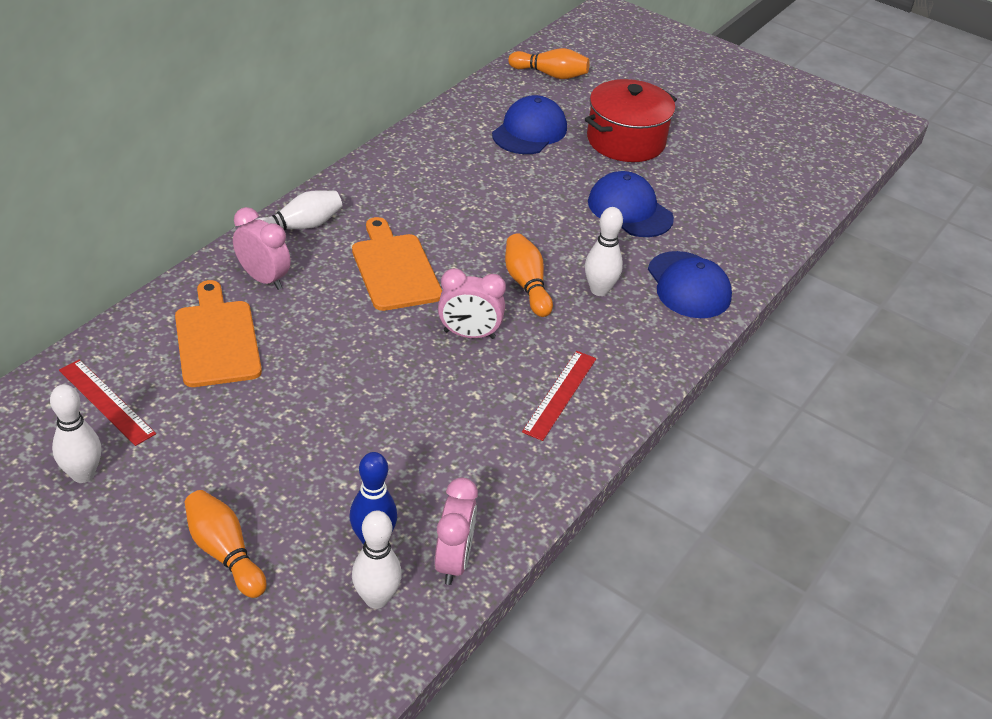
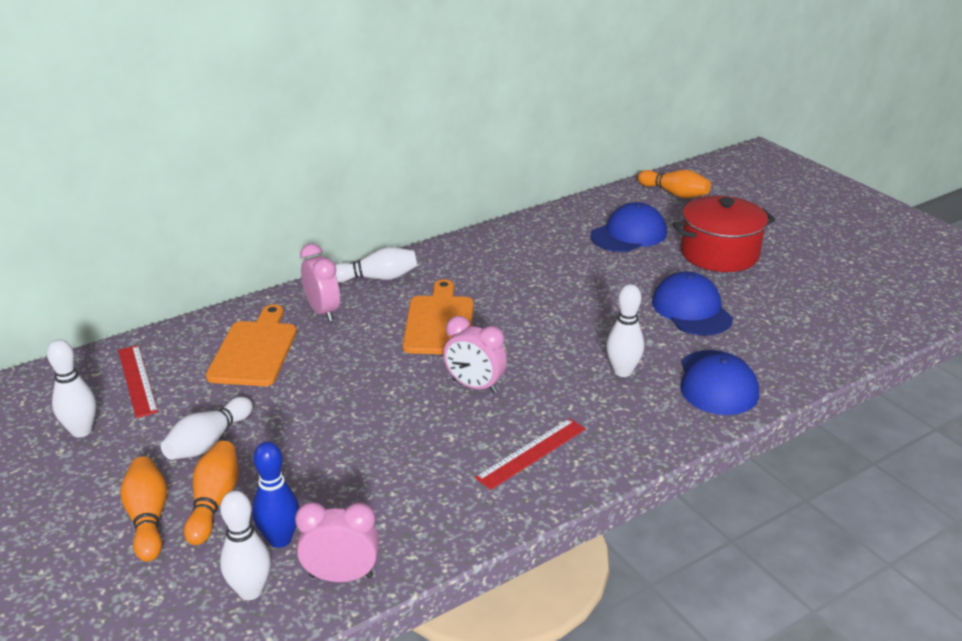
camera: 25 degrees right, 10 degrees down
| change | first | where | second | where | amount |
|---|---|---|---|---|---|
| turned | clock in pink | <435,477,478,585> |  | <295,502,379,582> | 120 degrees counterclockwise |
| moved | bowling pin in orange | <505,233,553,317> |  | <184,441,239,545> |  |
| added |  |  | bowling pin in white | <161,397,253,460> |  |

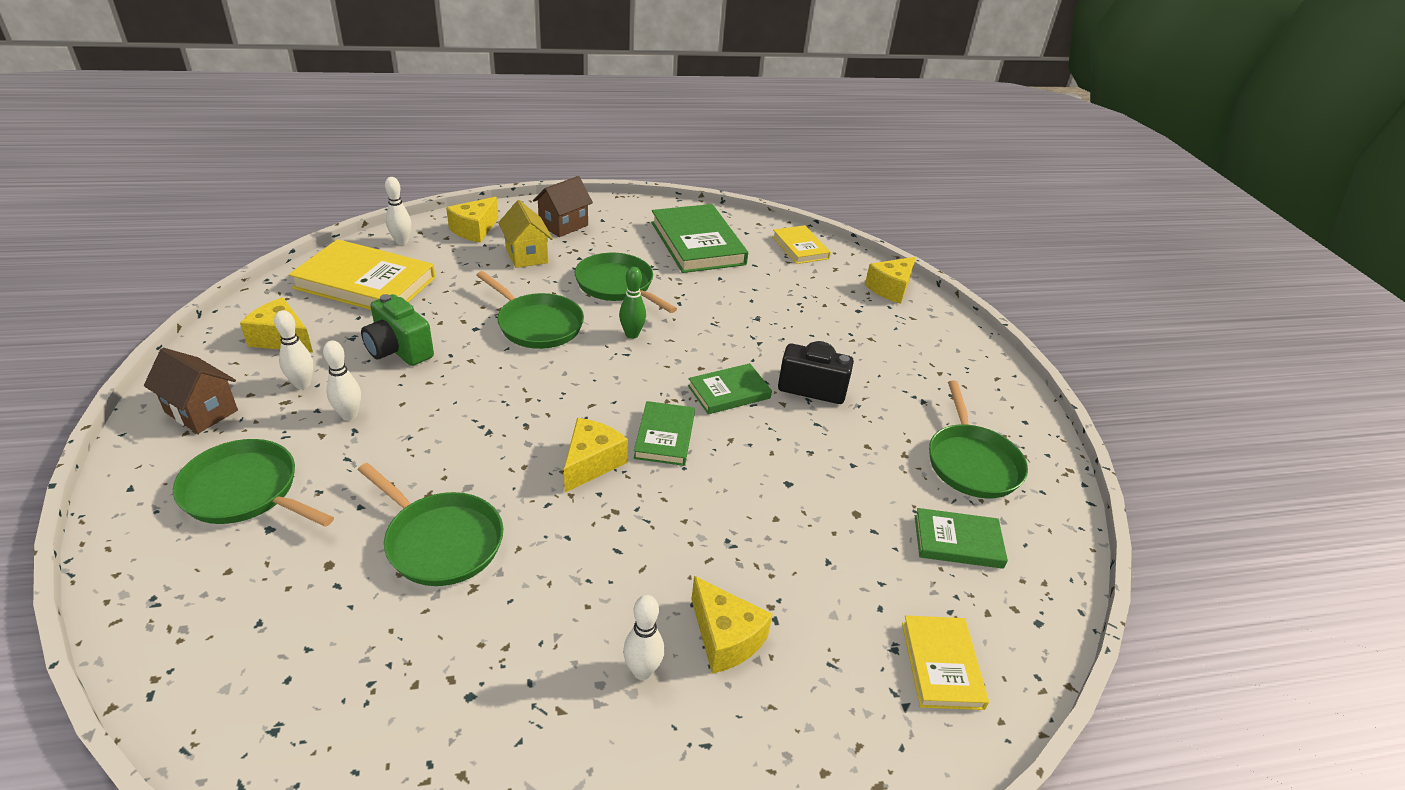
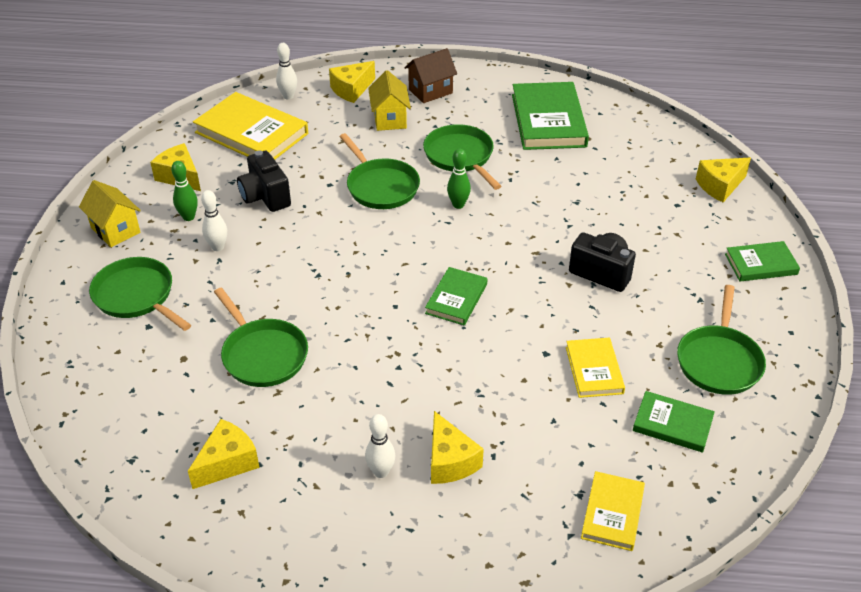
camera: 20 degrees right, 5 degrees up
| change | first | where | second | where | amount |
|---|---|---|---|---|---|
| recoloured | house in brown | <144,348,238,434> | house in yellow | <79,180,141,247> |  |
| recoloured | bowling pin in white | <274,310,313,389> | bowling pin in green | <171,161,198,221> |  |
| recoloured | camera in green | <361,294,434,366> | camera in black | <237,150,291,212> |  |
| moved | cheese in yellow | <564,418,628,493> |  | <188,419,260,489> |  |
| moved | book in green | <688,363,772,414> |  | <725,241,800,282> |  |
| moved | book in yellow | <772,225,831,264> |  | <566,338,625,398> |  |

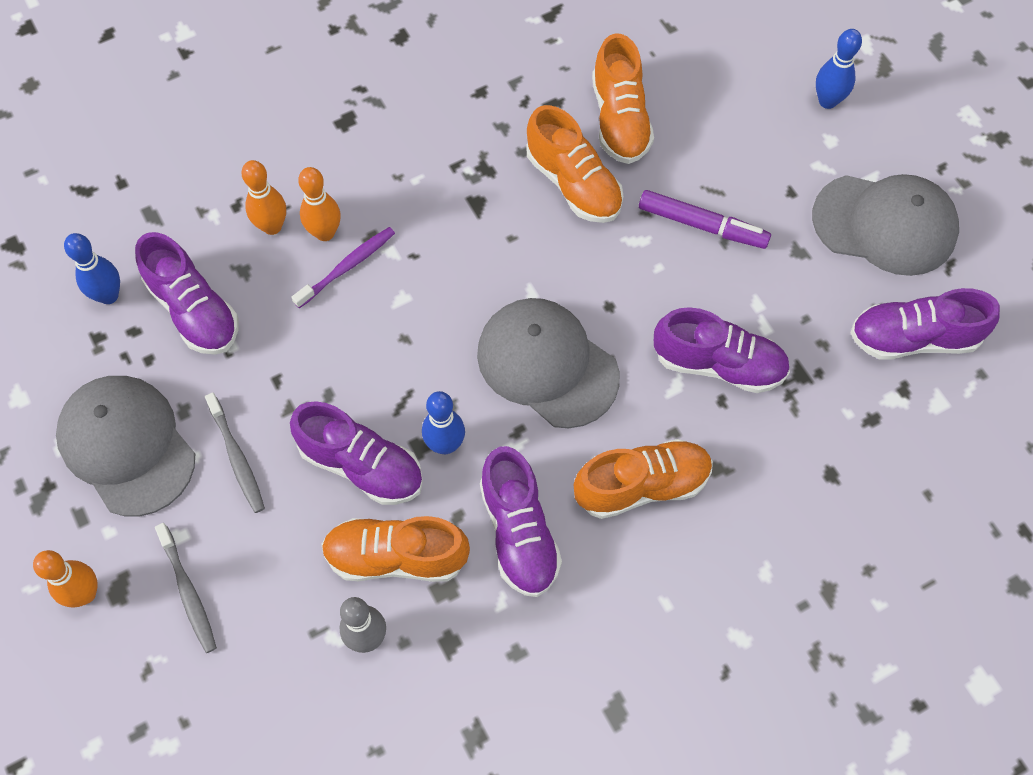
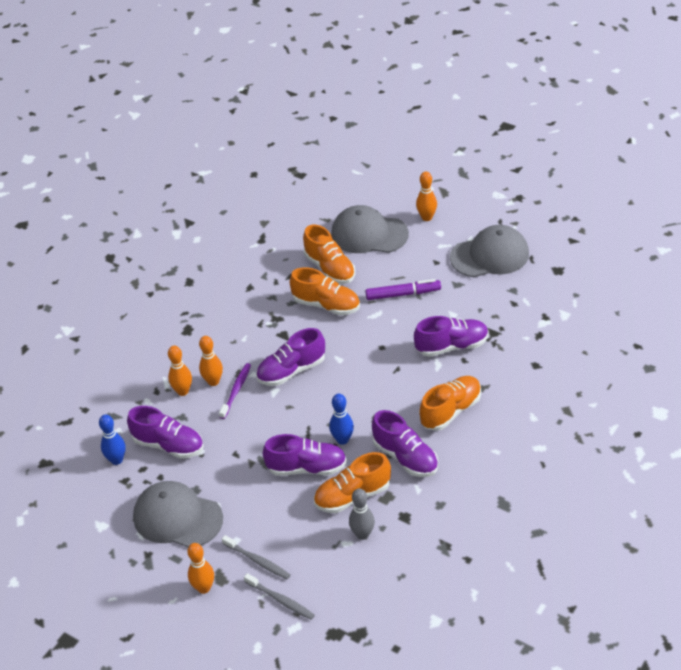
camera: 25 degrees left, 20 degrees down
| change | first | where | second | where | amount |
|---|---|---|---|---|---|
| moved | toothbrush in grey | <205,393,265,513> |  | <244,573,315,620> |  |
| moved | cap in grey | <477,298,620,428> |  | <331,205,409,253> |  |
| recoloured | bowling pin in blue | <816,29,862,109> | bowling pin in orange | <416,172,437,221> |  |
| moved | shoe in purple | <850,288,1000,360> |  | <256,328,325,386> |  |

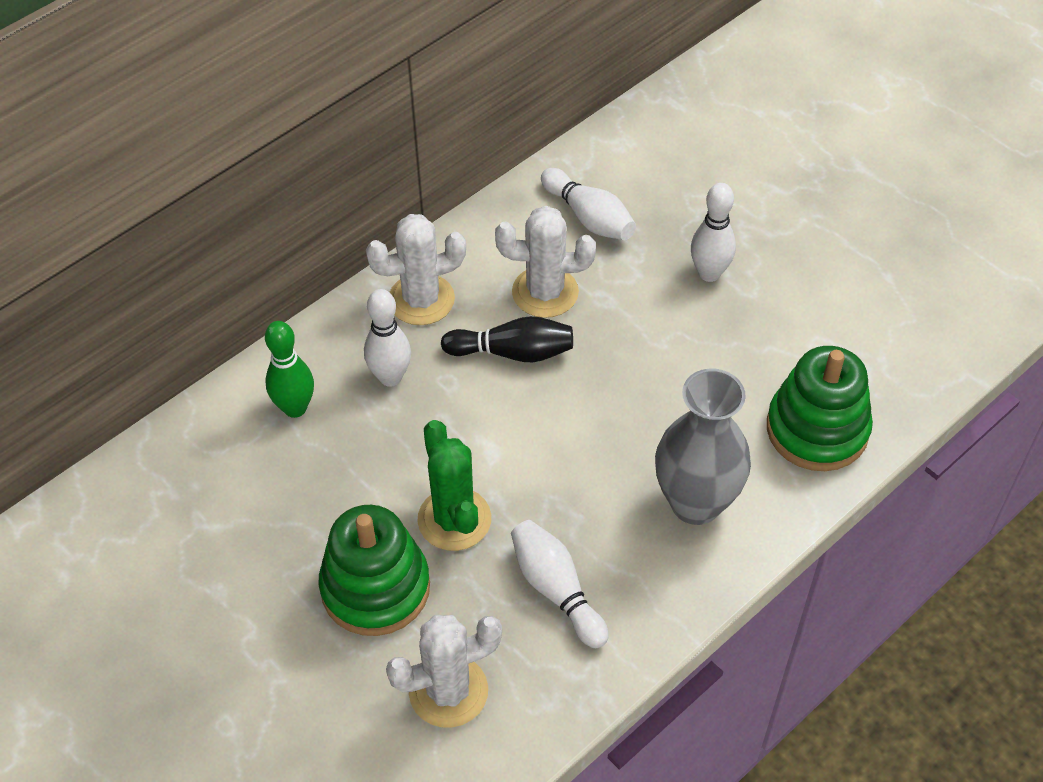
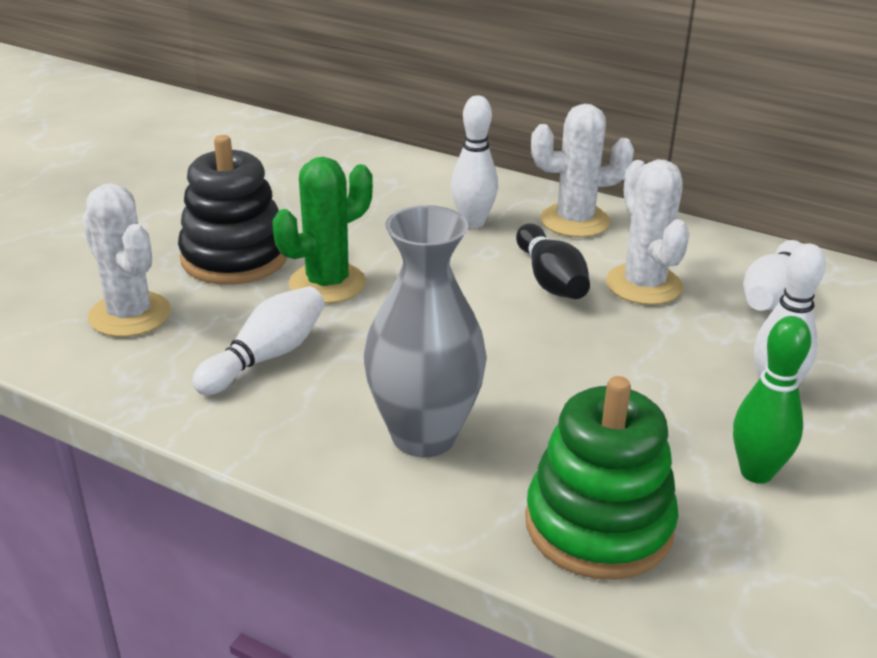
camera: 70 degrees right, 20 degrees down
| change | first | where | second | where | amount |
|---|---|---|---|---|---|
| moved | bowling pin in green | <265,321,314,418> |  | <733,316,811,484> |  |
| recoloured | stacking toy in green | <319,505,430,636> | stacking toy in black | <178,135,287,285> |  |
| turned | cactus in white | <366,214,466,325> |  | <531,104,634,237> | 60 degrees counterclockwise |

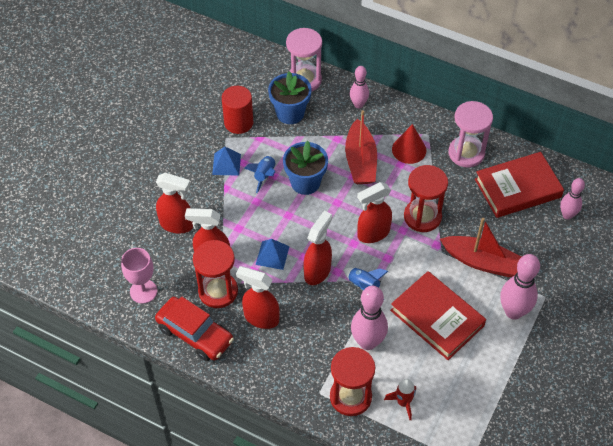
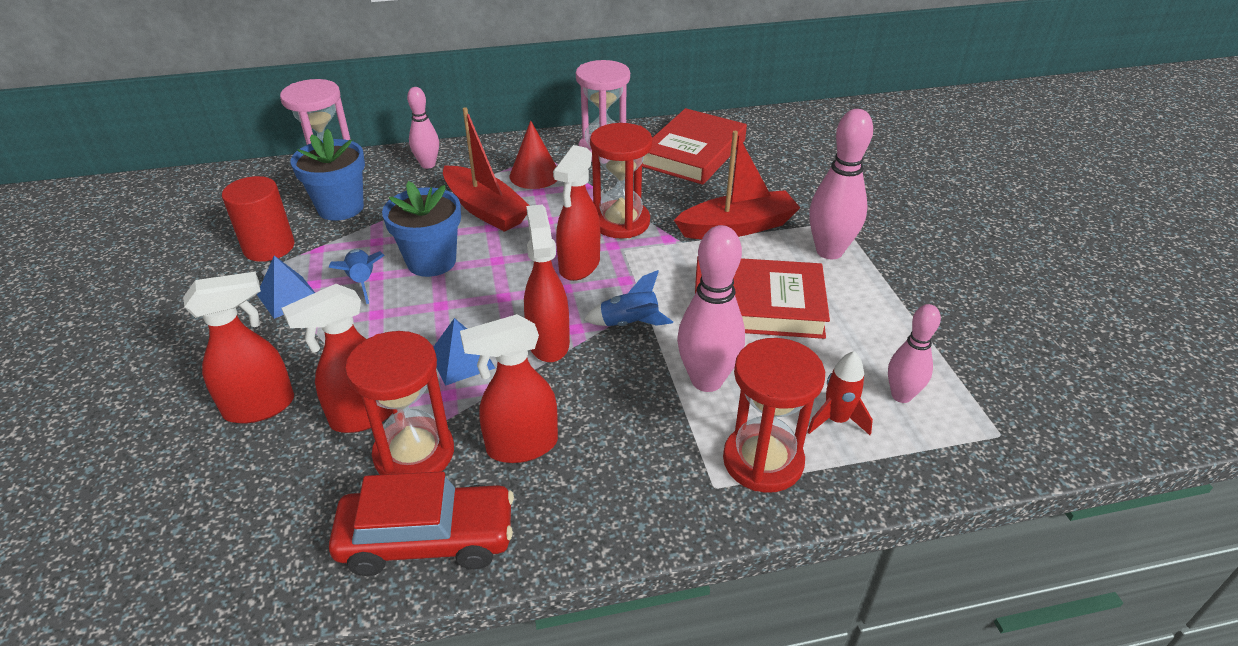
camera: 40 degrees left, 15 degrees down
| change | first | where | second | where | amount |
|---|---|---|---|---|---|
| removed | goblet in pink | <121,248,157,304> |  |  |  |
| moved | bowling pin in pink | <560,178,585,219> |  | <888,304,941,403> |  |

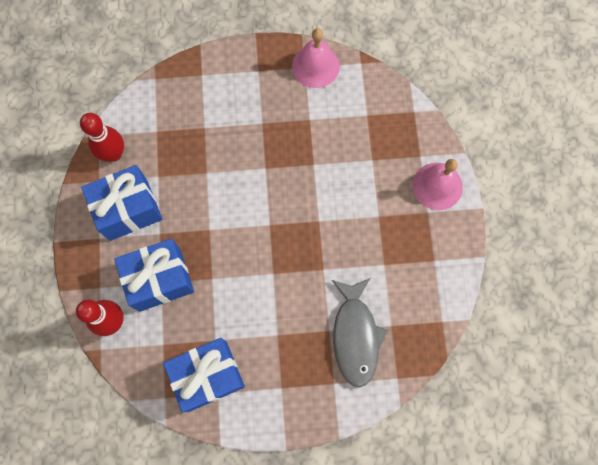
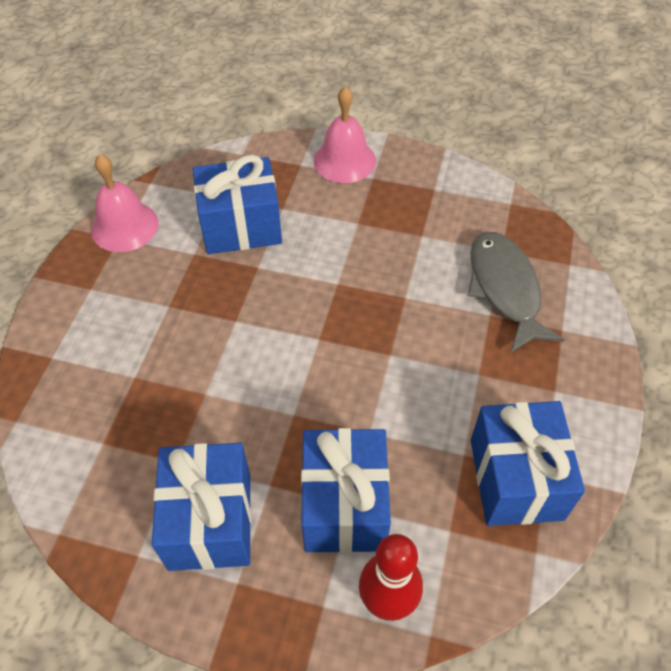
camera: 70 degrees left, 20 degrees down
| change | first | where | second | where | amount |
|---|---|---|---|---|---|
| removed | bowling pin in red | <80,113,124,162> |  |  |  |
| turned | fish in grey | <332,278,388,388> |  | <468,232,565,353> | 120 degrees counterclockwise |
| added |  |  | gift in blue | <193,155,282,254> |  |

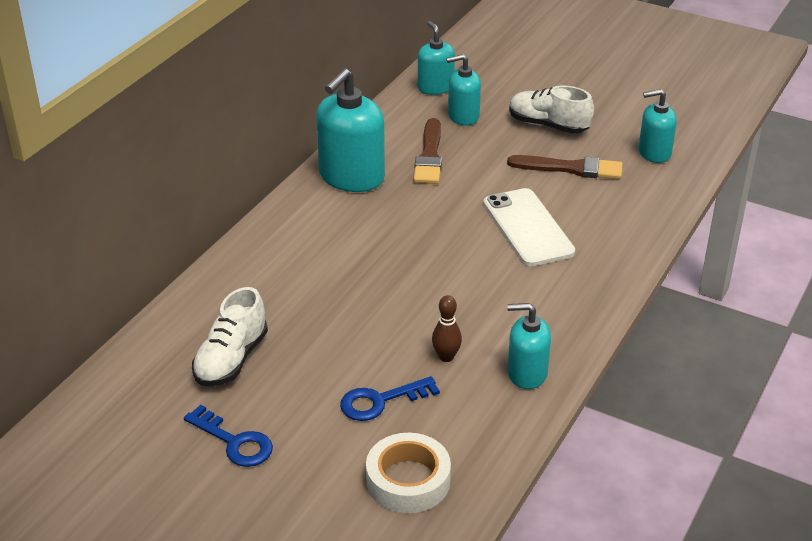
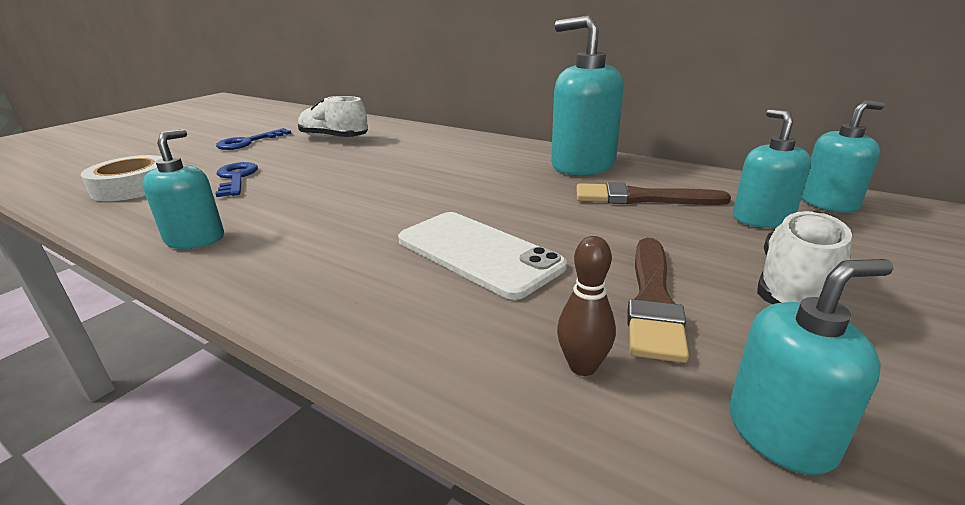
camera: 95 degrees right, 10 degrees down
| change | first | where | second | where | amount |
|---|---|---|---|---|---|
| moved | bowling pin in brown | <432,295,462,362> |  | <557,236,616,376> |  |
| turned | phone in white | <483,188,575,266> |  | <398,212,567,300> | 60 degrees clockwise |
| turned | soap dispenser in turquoise | <639,89,677,163> |  | <729,259,894,475> | 75 degrees clockwise |

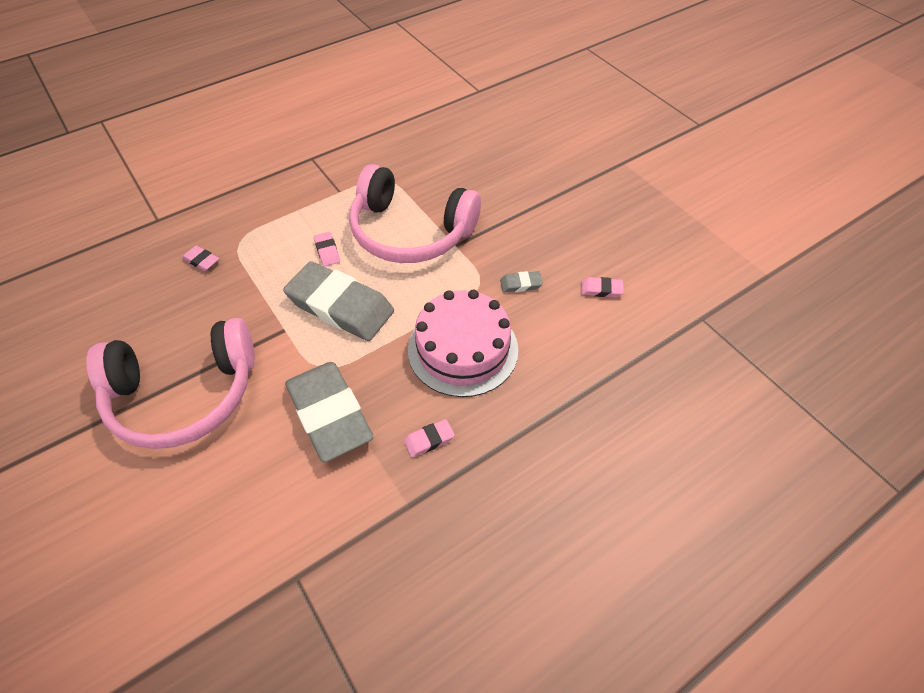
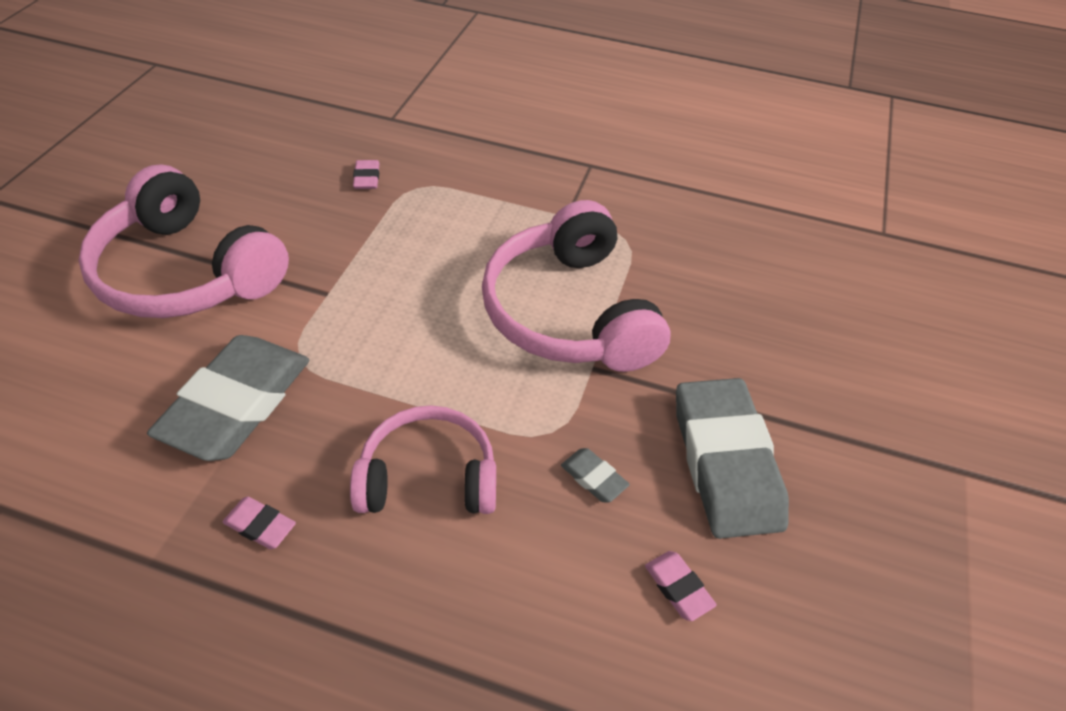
camera: 50 degrees right, 5 degrees down
| change | first | where | second | where | amount |
|---|---|---|---|---|---|
| moved | eraser in grey | <283,261,394,341> |  | <676,378,789,539> |  |
| removed | eraser in pink | <314,232,340,266> |  |  |  |
| replaced | cake in pink | <408,290,518,397> | headphones in pink | <350,405,496,514> |  |

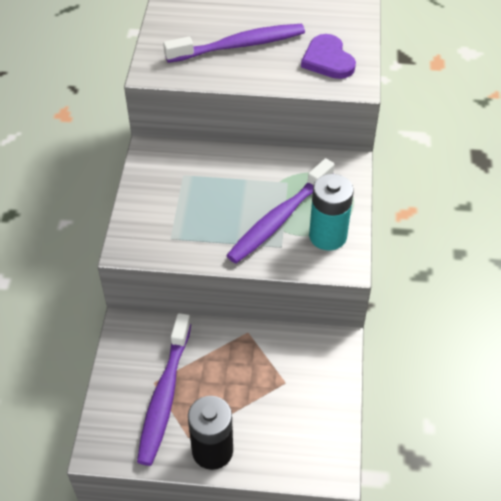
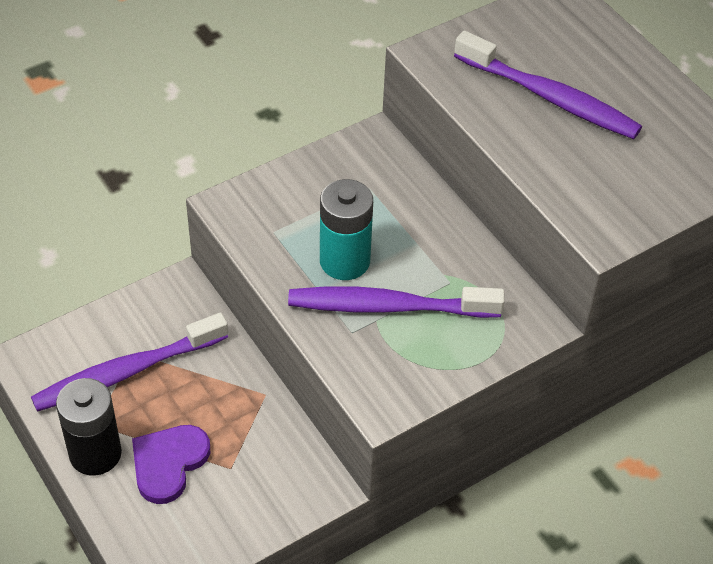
camera: 50 degrees right, 0 degrees up
| change | first | where | second | where | amount |
|---|---|---|---|---|---|
| moved | heart in purple | <301,34,356,79> |  | <132,425,210,504> |  |
| moved | battery in turquoise | <309,174,354,251> |  | <320,179,373,280> |  |

